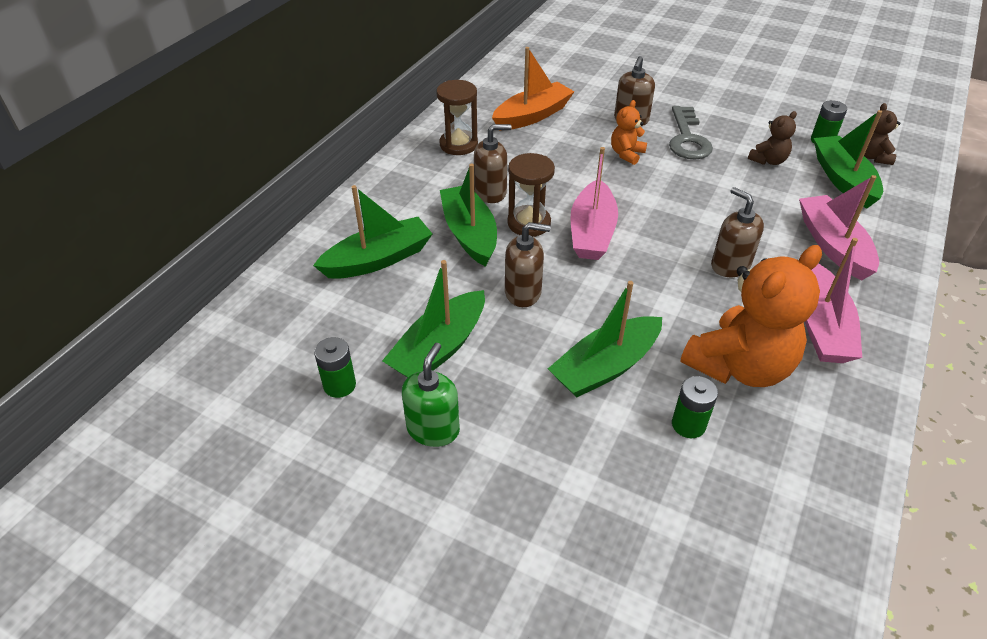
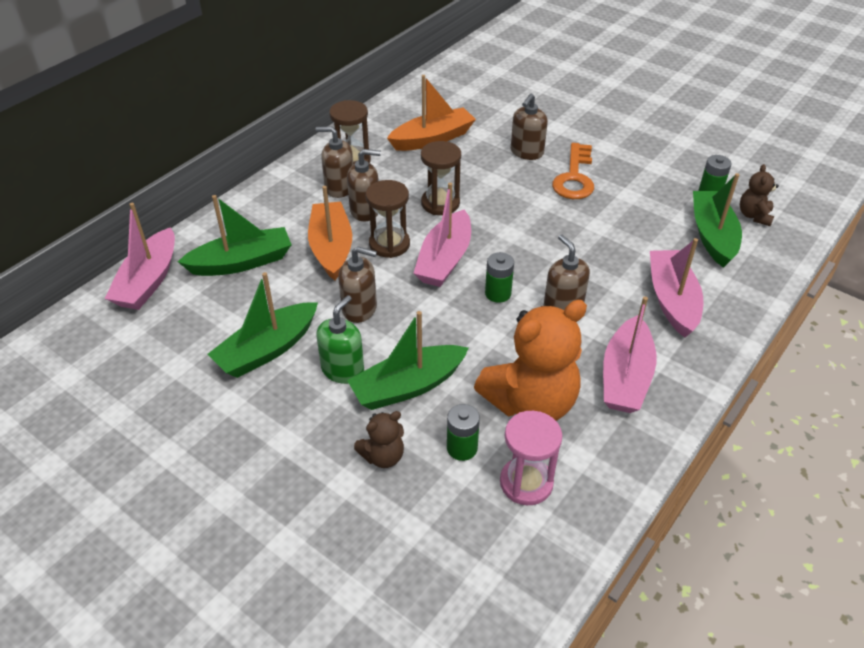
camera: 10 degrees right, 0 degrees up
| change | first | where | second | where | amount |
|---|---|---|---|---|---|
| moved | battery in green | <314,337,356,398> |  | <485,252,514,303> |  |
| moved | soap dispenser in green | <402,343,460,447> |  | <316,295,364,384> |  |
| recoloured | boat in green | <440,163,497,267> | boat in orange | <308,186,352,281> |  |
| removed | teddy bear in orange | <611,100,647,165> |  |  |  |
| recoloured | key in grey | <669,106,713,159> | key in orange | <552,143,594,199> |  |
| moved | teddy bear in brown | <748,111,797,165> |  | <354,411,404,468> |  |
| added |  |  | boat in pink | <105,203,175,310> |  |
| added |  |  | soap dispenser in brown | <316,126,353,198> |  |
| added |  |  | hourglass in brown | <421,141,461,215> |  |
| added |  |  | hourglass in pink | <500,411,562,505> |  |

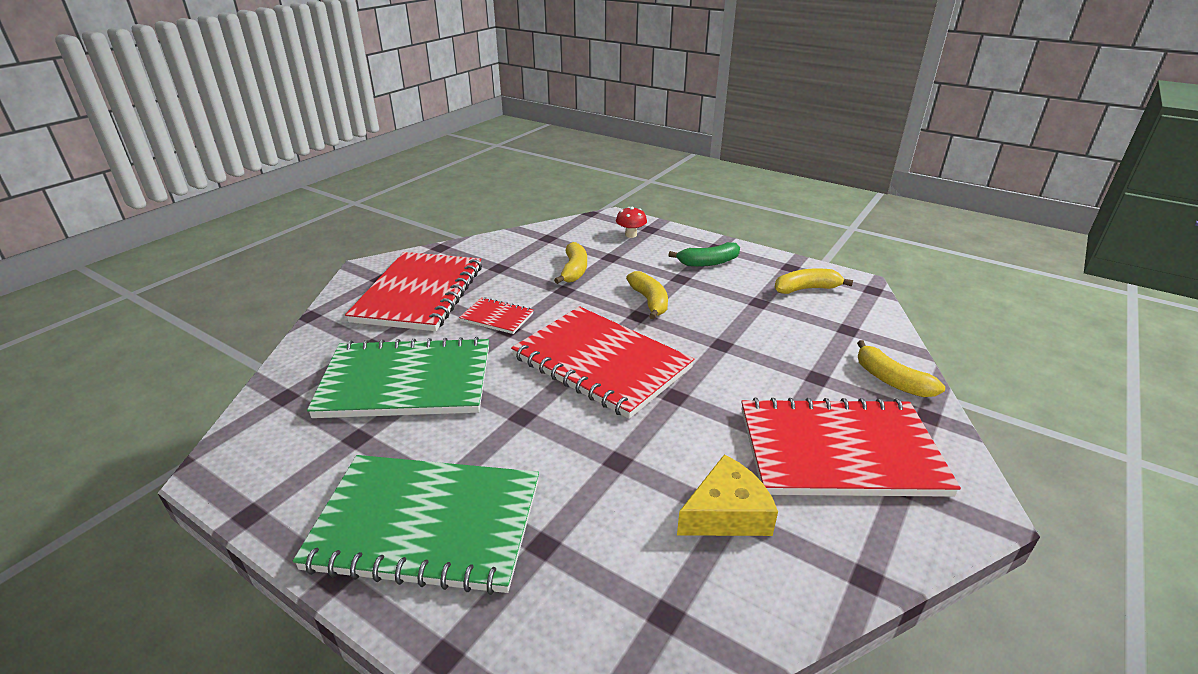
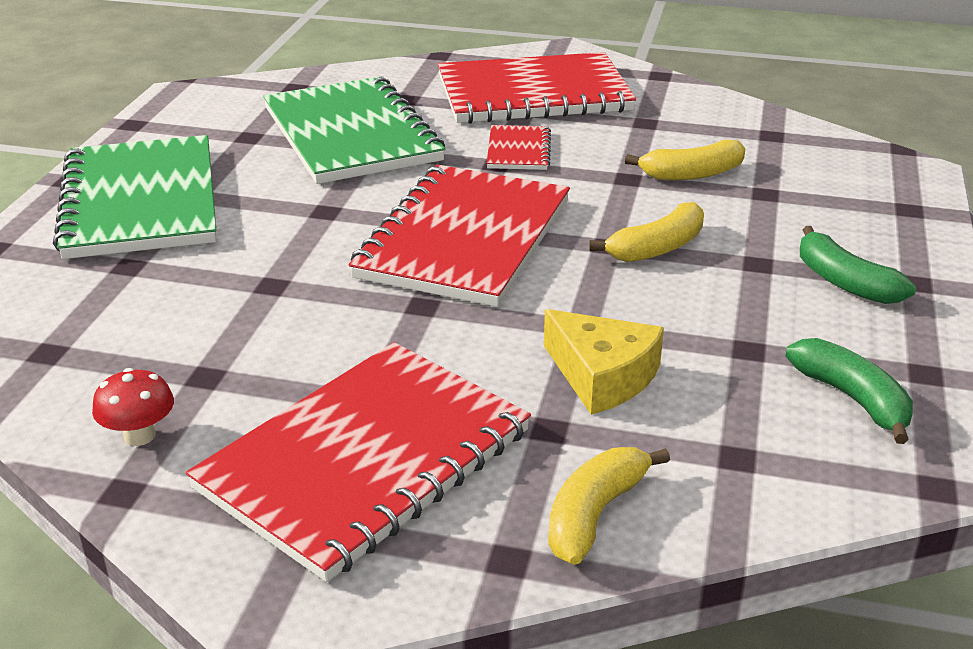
camera: 70 degrees right, 0 degrees up
| change | first | where | second | where | amount |
|---|---|---|---|---|---|
| moved | mushroom in red | <616,207,647,238> |  | <92,368,174,446> |  |
| moved | cheese in yellow | <677,454,778,536> |  | <544,309,664,415> |  |
| turned | notebook in red | <741,398,961,497> |  | <186,342,531,582> | 60 degrees clockwise |
| recoloured | banana in yellow | <774,268,853,294> | banana in green | <785,338,913,444> |  |

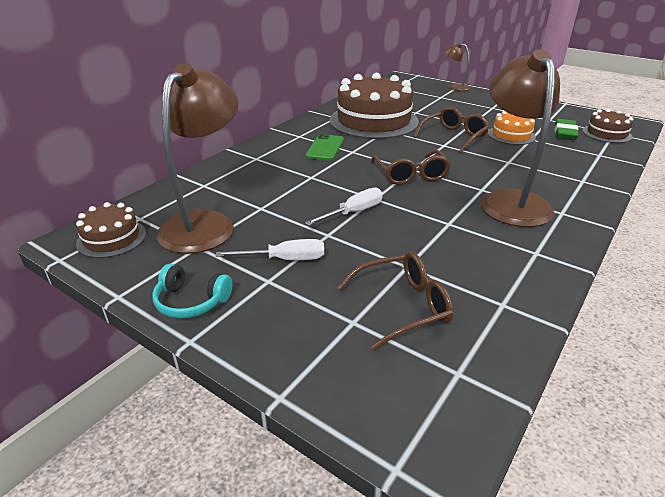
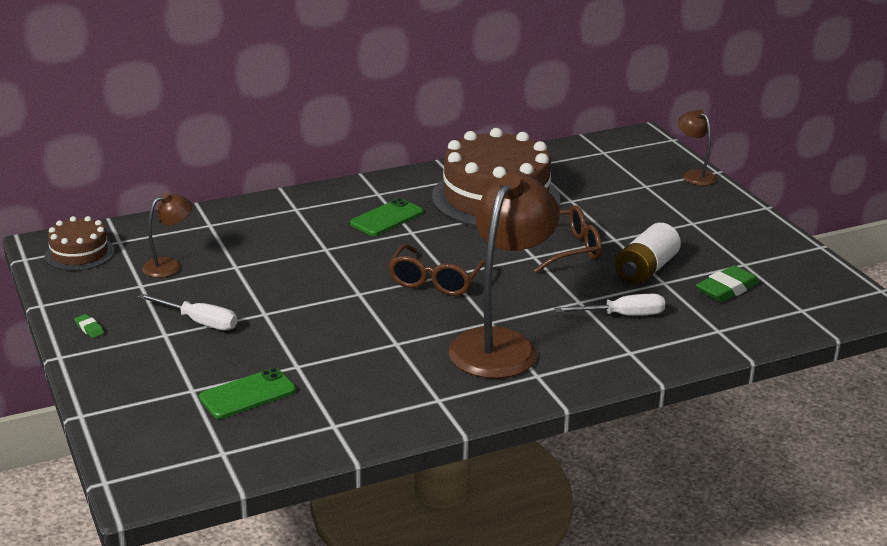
camera: 30 degrees right, 5 degrees down
| change | first | where | second | where | amount |
|---|---|---|---|---|---|
| replaced | headphones in turquoise | <152,264,233,318> | eraser in green | <74,314,104,338> |  |
| resized | lamp in brown | <157,63,239,254> |  | <142,193,192,278> | x0.47 |
| moved | screwdriver in white | <305,188,383,226> |  | <554,294,665,316> |  |
| replaced | glasses in brown | <337,251,453,350> | phone in green | <199,368,296,419> |  |
| replaced | cake in orange | <488,111,536,145> | battery in white | <615,223,681,285> |  |
| removed | cake in brown | <583,109,634,143> |  |  |  |

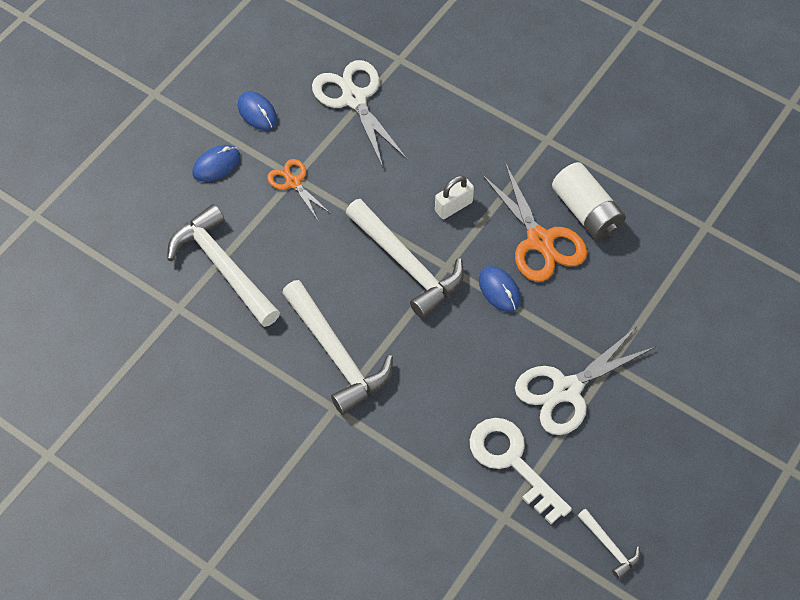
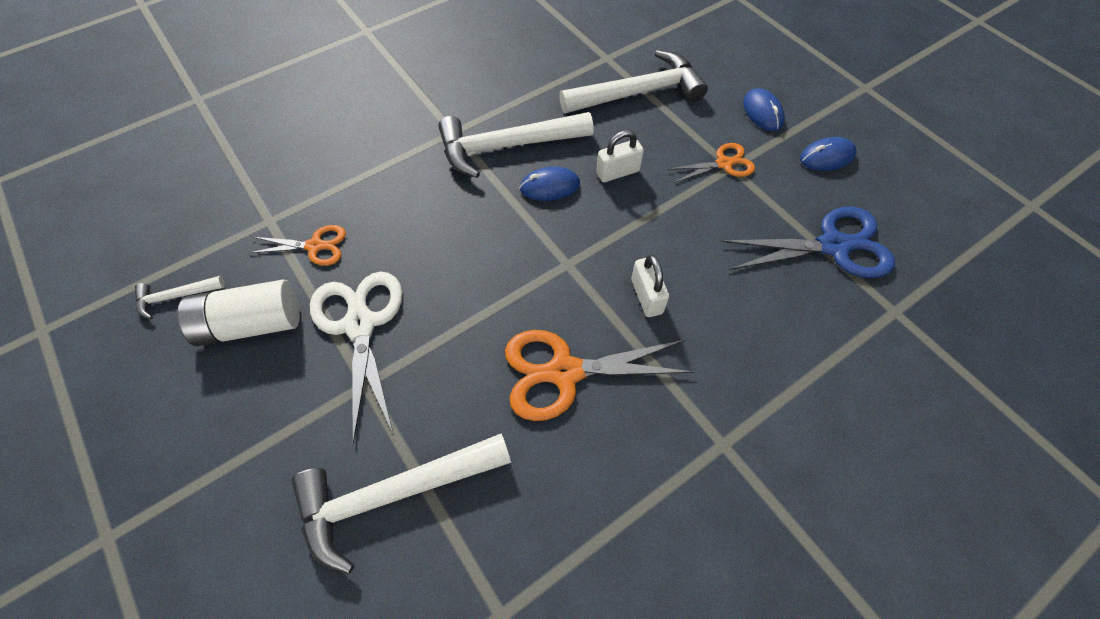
camera: 110 degrees right, 0 degrees up
| change | first | where | second | where | amount |
|---|---|---|---|---|---|
| recoloured | scissors in white | <312,60,407,168> | scissors in blue | <721,206,895,278> |  |
| moved | hammer in white | <346,199,464,319> |  | <292,433,511,574> |  |
| replaced | key in white | <470,418,572,524> | scissors in orange | <249,225,346,266> |  |
| moved | mouse in blue | <479,266,521,312> |  | <520,166,580,201> |  |
| moved | battery in white | <552,162,626,241> |  | <178,280,300,346> |  |
| added |  |  | padlock in white | <596,130,644,182> |  |

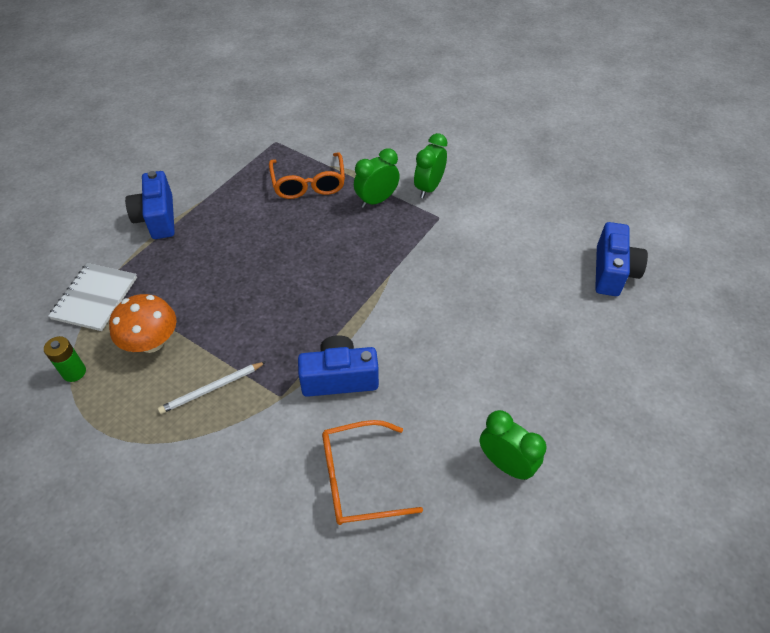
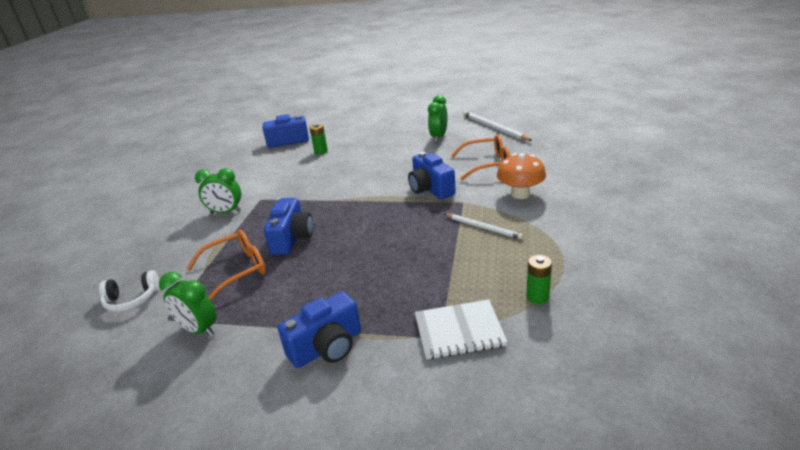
camera: 110 degrees left, 20 degrees down
| change | first | where | second | where | amount |
|---|---|---|---|---|---|
| moved | mushroom in orange | <109,294,177,353> |  | <497,153,546,199> |  |
| turned | glasses in orange | <322,420,423,525> |  | <451,134,510,180> | 60 degrees counterclockwise |
| moved | clock in green | <354,148,400,208> |  | <159,272,217,337> |  |
| added |  |  | headphones in white | <99,270,159,312> |  |
| added |  |  | camera in blue | <264,198,313,255> |  |
| added |  |  | battery in green | <310,124,328,155> |  |
| added |  |  | pencil in white | <463,111,533,141> |  |

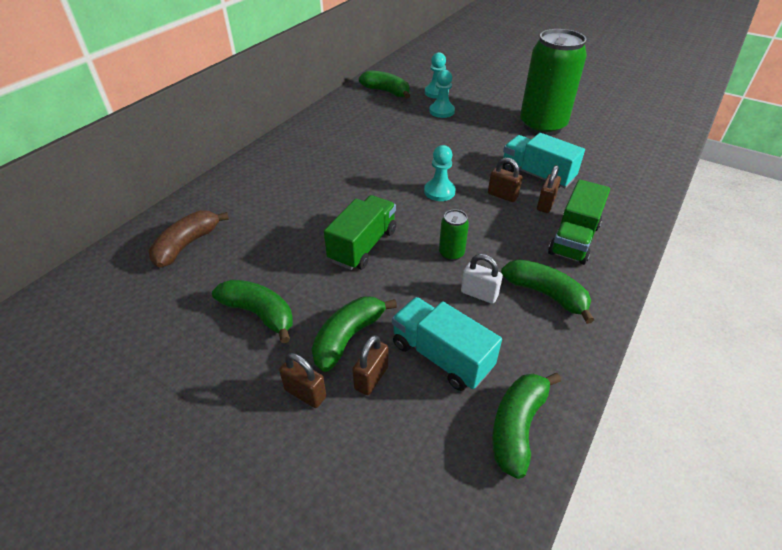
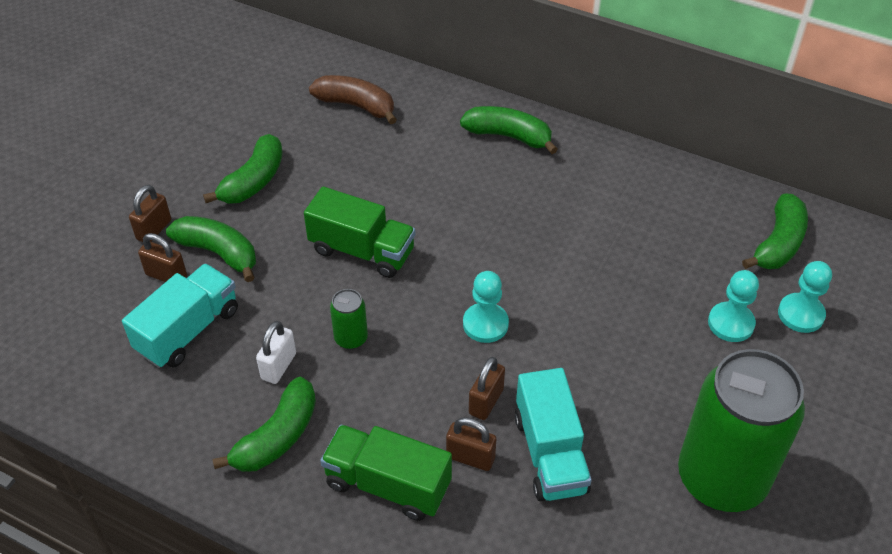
camera: 85 degrees right, 5 degrees up
| change | first | where | second | where | amount |
|---|---|---|---|---|---|
| moved | banana in green | <492,373,561,479> |  | <460,106,558,154> |  |
| turned | truck in turquoise | <503,133,585,188> |  | <515,368,592,501> | 135 degrees clockwise |

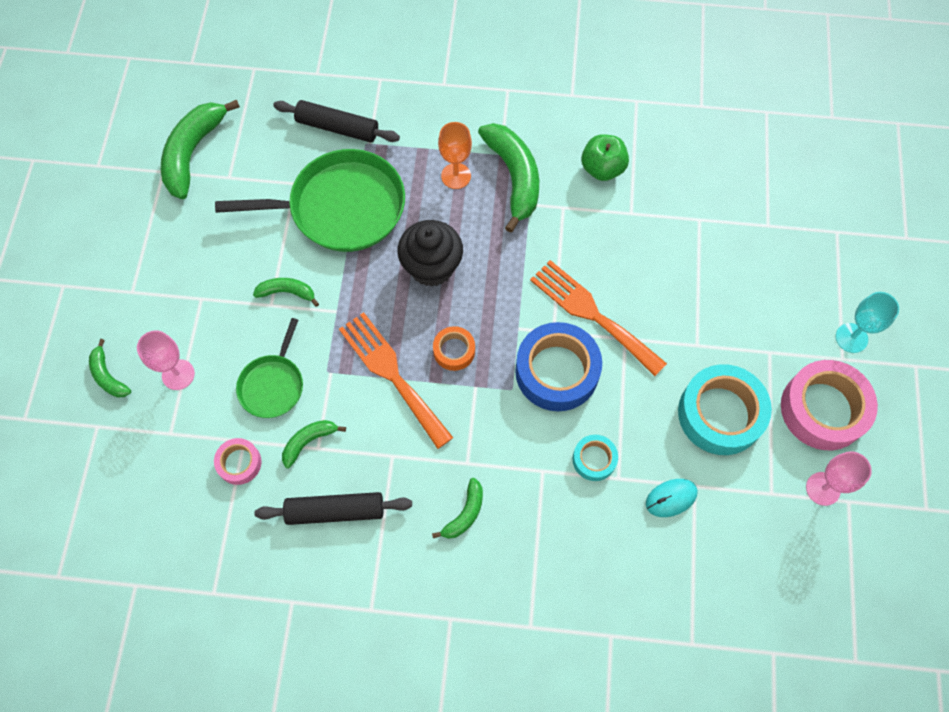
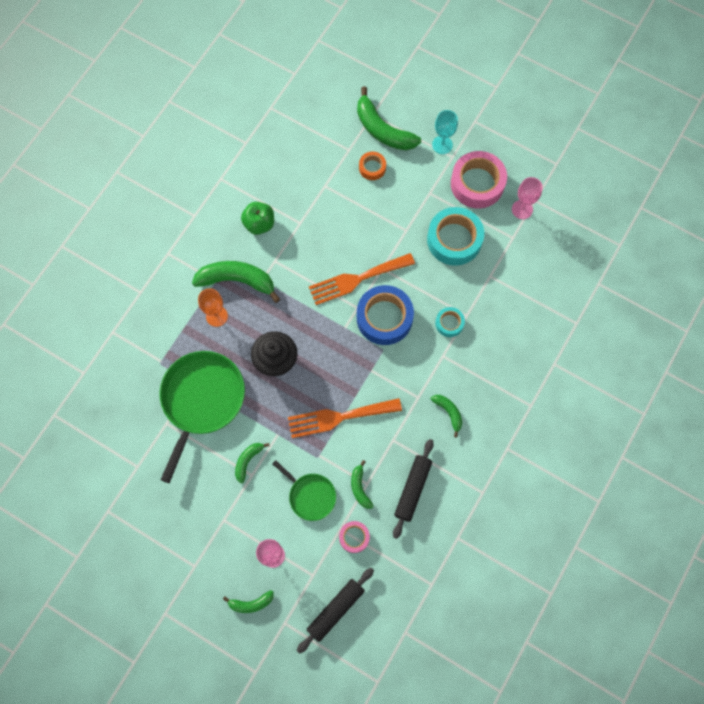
camera: 65 degrees left, 5 degrees up
| change | first | where | second | where | amount |
|---|---|---|---|---|---|
| moved | banana in green | <161,100,240,199> |  | <357,87,421,150> |  |
| moved | rolling pin in black | <273,100,400,142> |  | <297,568,374,654> |  |
| moved | tape in orange | <433,326,475,371> |  | <359,152,386,180> |  |
| removed | mouse in turquoise | <646,479,698,517> |  |  |  |

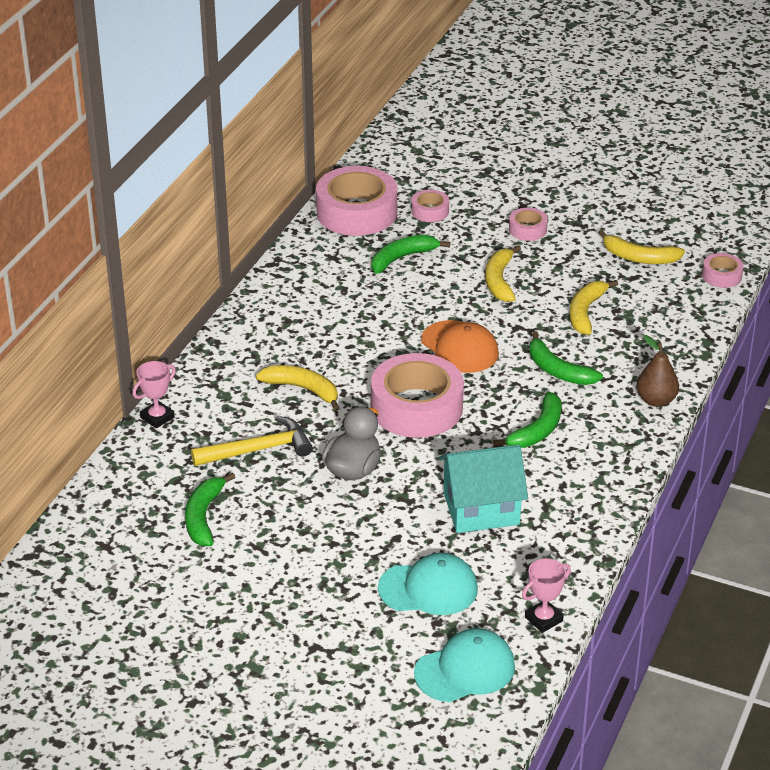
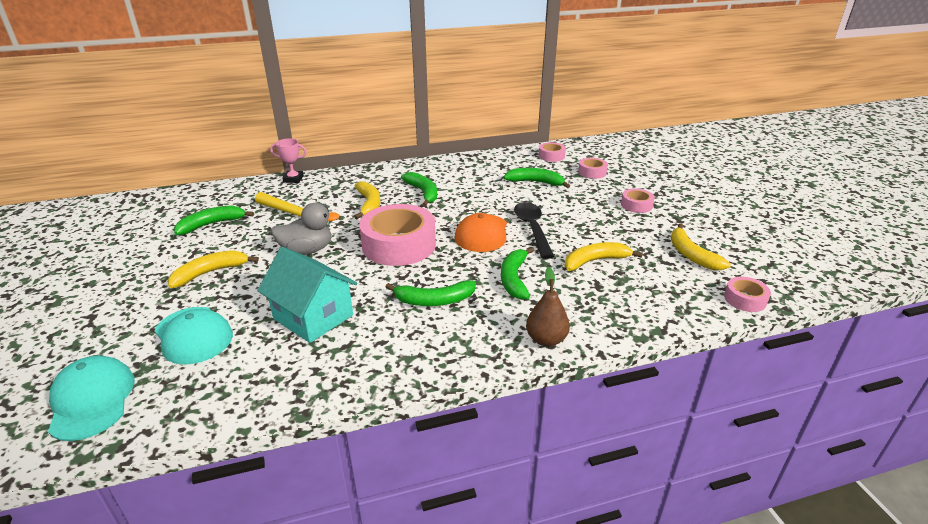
camera: 50 degrees right, 5 degrees down
| change | first | where | second | where | amount |
|---|---|---|---|---|---|
| resized | tape in pink | <316,166,397,236> |  | <539,142,566,162> | x0.47 |
| turned | cap in turquoise | <414,628,515,702> |  | <48,355,135,441> | 135 degrees counterclockwise |
| moved | banana in yellow | <485,245,521,302> |  | <168,250,259,288> |  |
| removed | trophy in pink | <522,558,571,633> |  |  |  |
| added |  |  | banana in green | <401,172,437,207> |  |
| added |  |  | spoon in black | <514,202,554,259> |  |

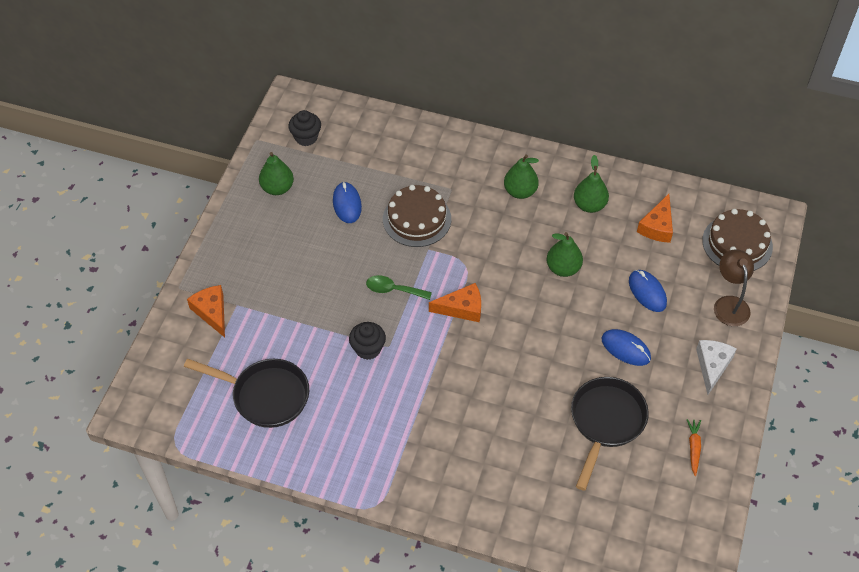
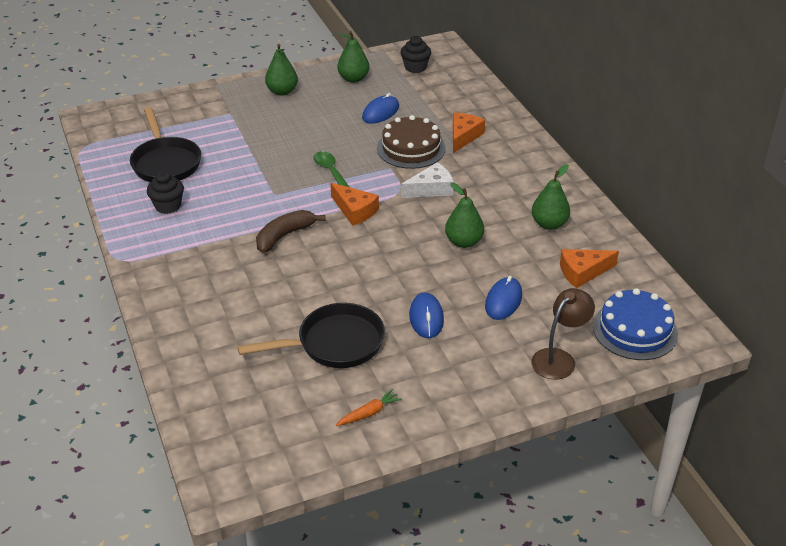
camera: 50 degrees right, 15 degrees down
| change | first | where | second | where | amount |
|---|---|---|---|---|---|
| moved | cheese in orange | <187,285,225,338> |  | <453,113,485,153> |  |
| moved | cupcake in black | <349,322,386,360> |  | <147,171,184,214> |  |
| moved | pear in green | <504,155,539,199> |  | <265,44,298,96> |  |
| moved | cheese in white | <696,340,737,395> |  | <401,162,454,198> |  |
| recoloured | cake in brown | <702,209,773,271> | cake in blue | <593,288,678,360> |  |
| added |  |  | banana in brown | <256,210,326,253> |  |

